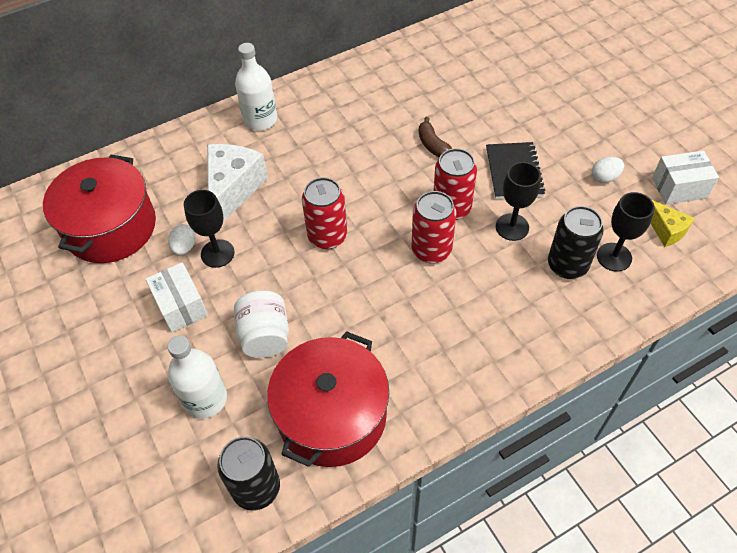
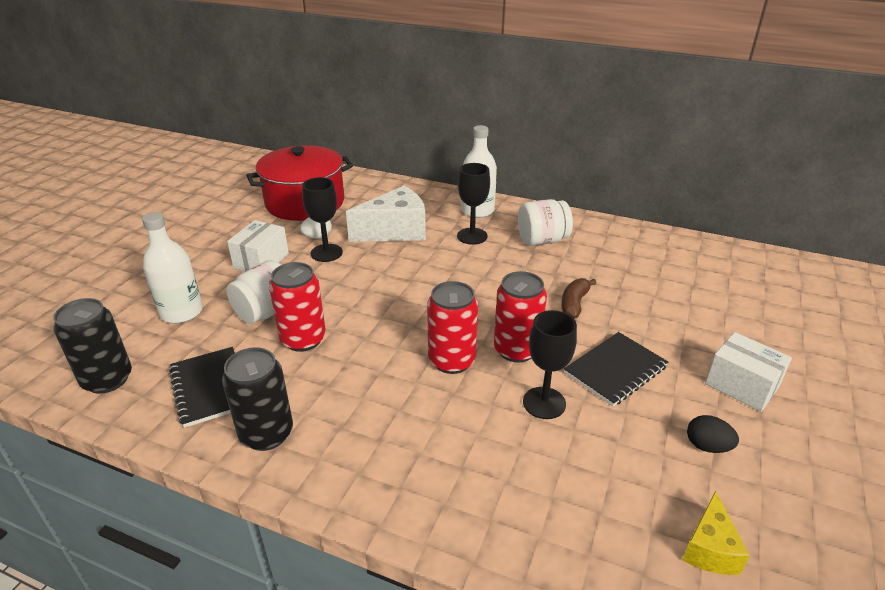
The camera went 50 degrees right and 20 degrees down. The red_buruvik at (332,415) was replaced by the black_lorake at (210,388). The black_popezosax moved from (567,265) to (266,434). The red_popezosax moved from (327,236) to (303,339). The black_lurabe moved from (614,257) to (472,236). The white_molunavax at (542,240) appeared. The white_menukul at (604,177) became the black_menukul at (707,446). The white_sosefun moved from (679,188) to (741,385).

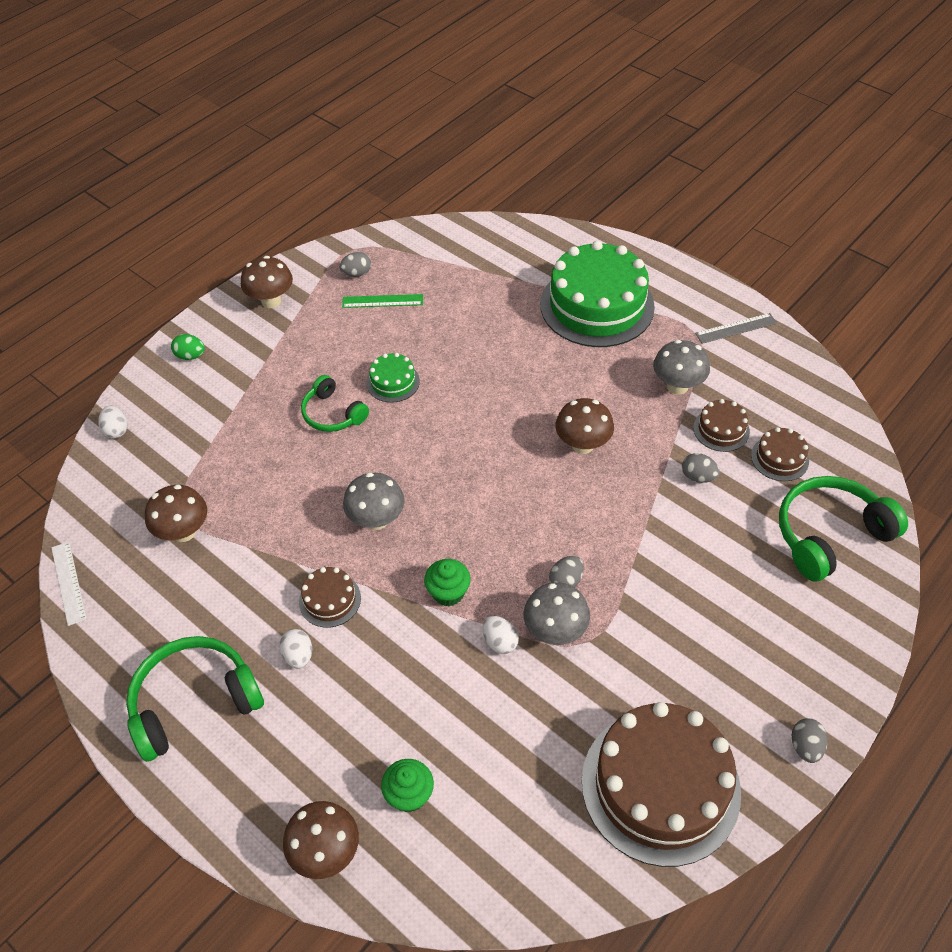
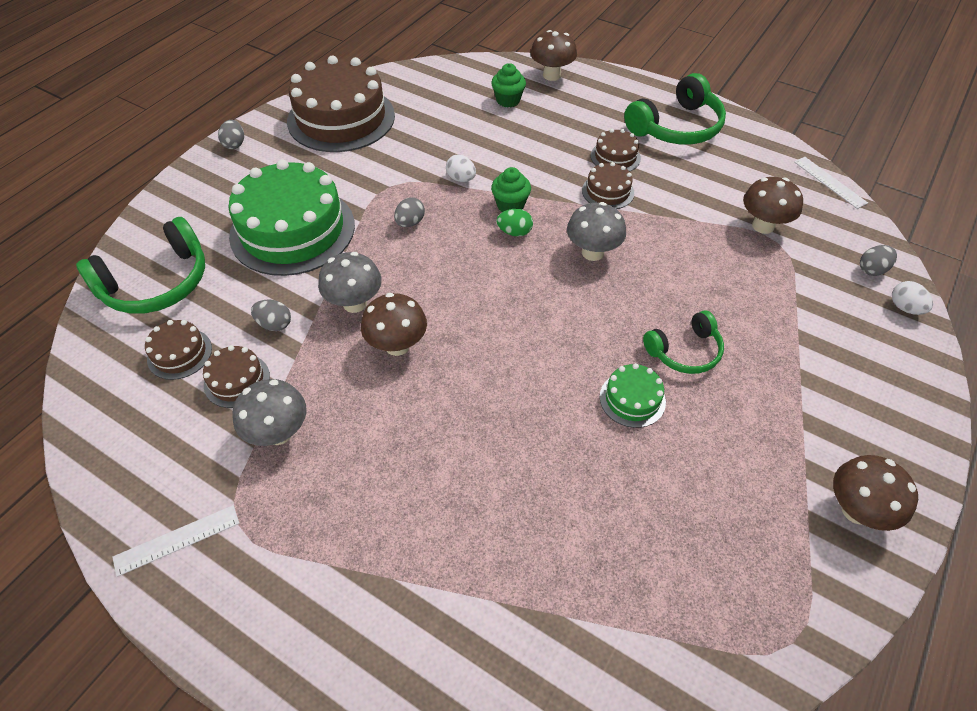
The camera went 170 degrees right and 0 degrees up. The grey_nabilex at (736,328) became the white_nabilex at (177,540). The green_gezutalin moved from (597,305) to (292,230). The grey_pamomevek moved from (555,631) to (355,303). The green_menukul moved from (190,356) to (514,232). The white_menukul at (298,656) was replaced by the brown_gezutalin at (615,157). The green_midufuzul at (333,414) turned 120 degrees clockwise. The grey_menukul moved from (357,273) to (872,270). The green_nabilex at (382,301) disappeared.

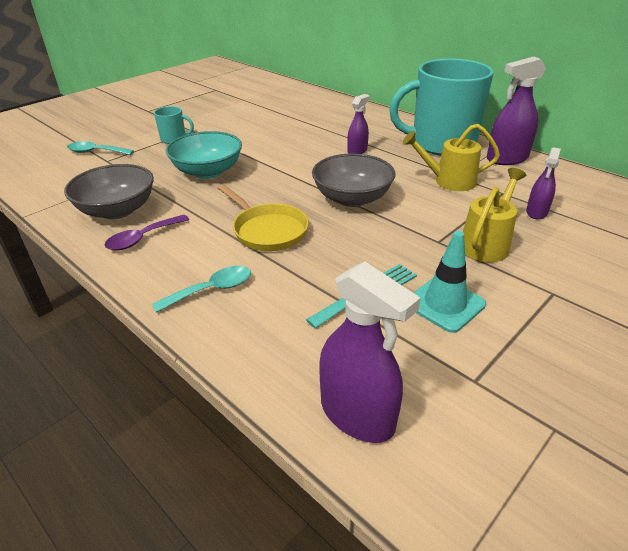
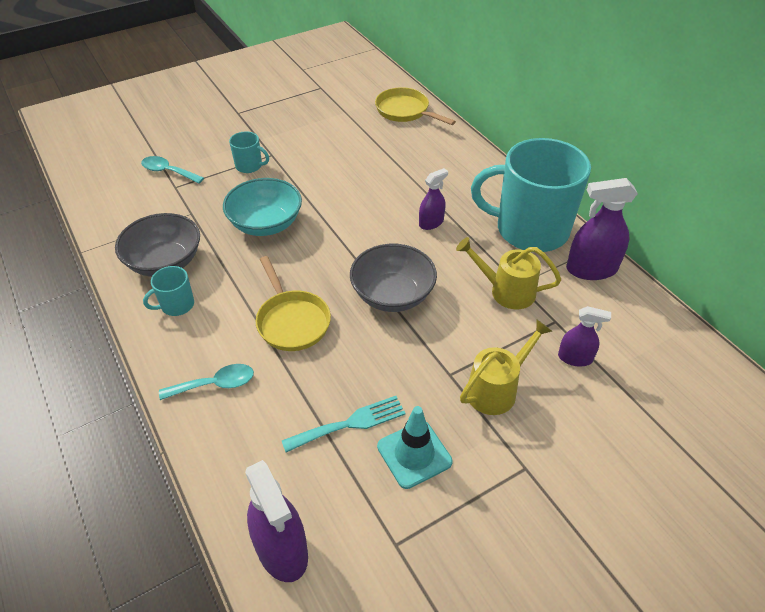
The camera went 15 degrees right and 10 degrees up. The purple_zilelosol at (142,238) was replaced by the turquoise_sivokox at (176,305). The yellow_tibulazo at (405,111) appeared. The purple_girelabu at (536,212) turned 120 degrees counterclockwise.

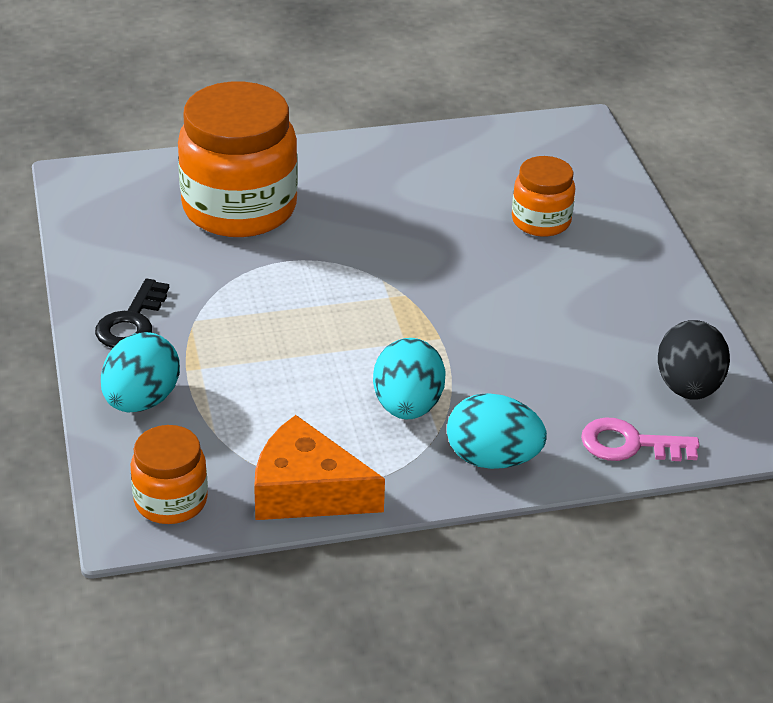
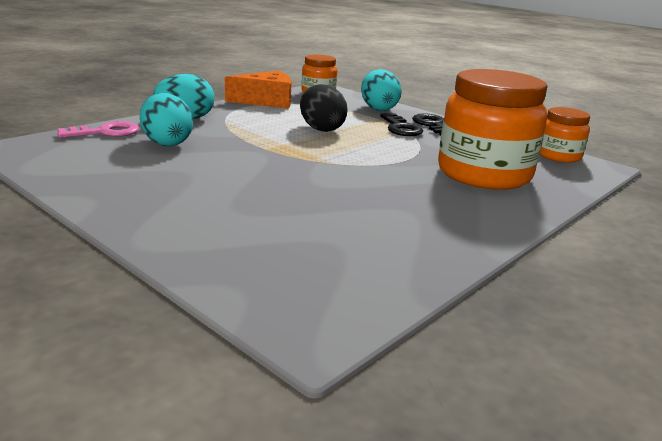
The camera went 145 degrees right and 15 degrees down. The turquoise_menukul moved from (407,406) to (167,143). The black_menukul moved from (688,387) to (321,129). The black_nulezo at (401,128) appeared. The orange_molunavax moved from (541,221) to (558,156).

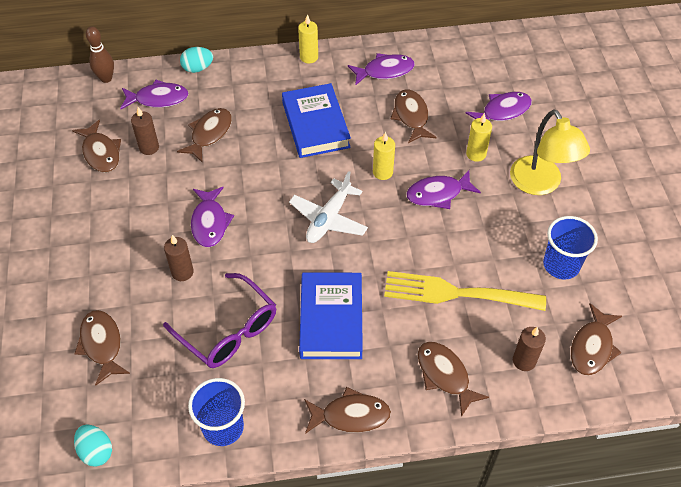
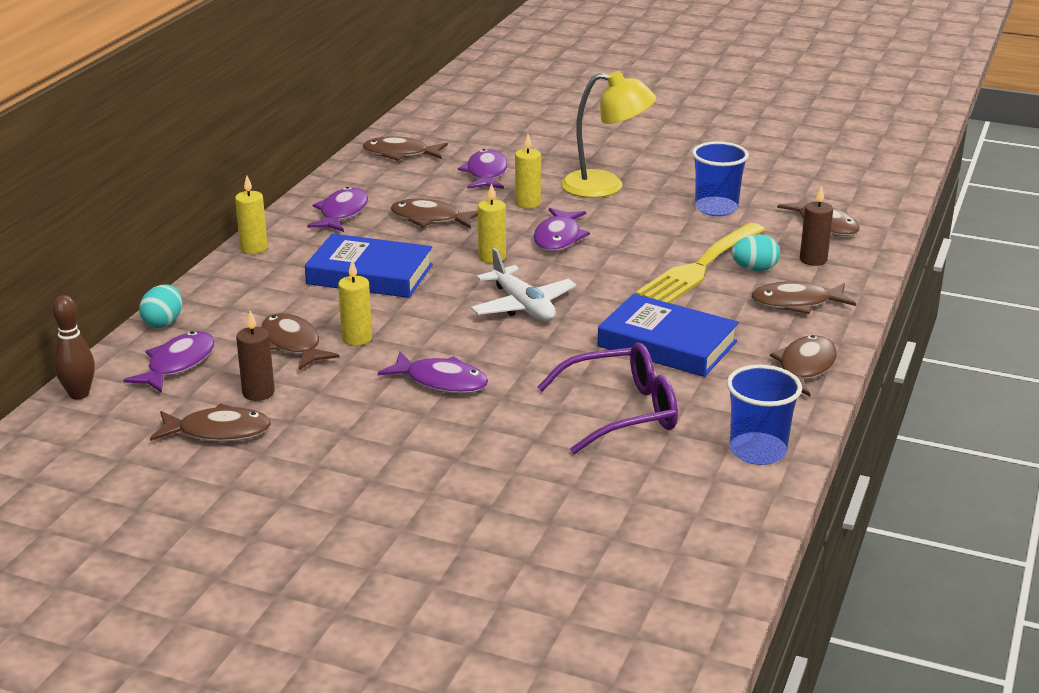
The camera went 60 degrees left and 25 degrees down. The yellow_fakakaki at (357,338) appeared. The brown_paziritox moved from (102,345) to (400,154). The turquoise_menukul moved from (96,451) to (754,269). The brown_fakakaki at (182,272) disappeared.

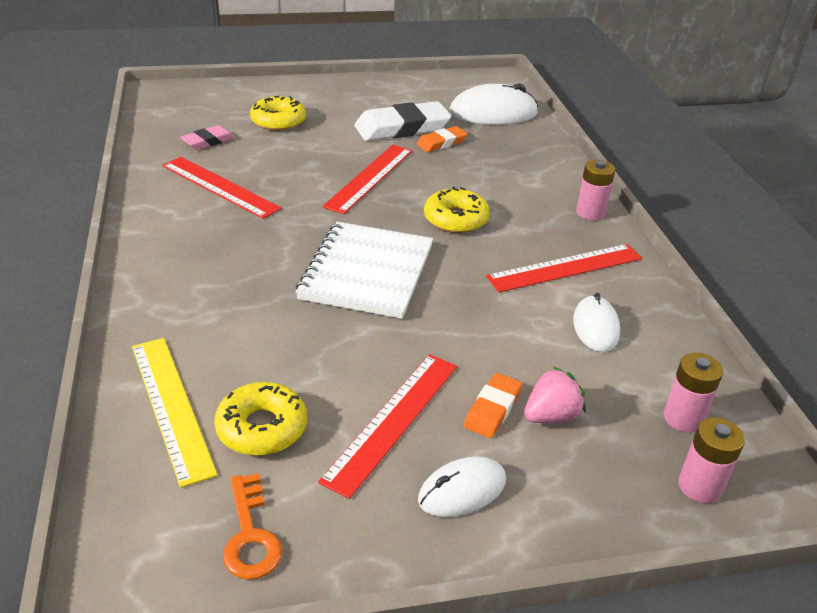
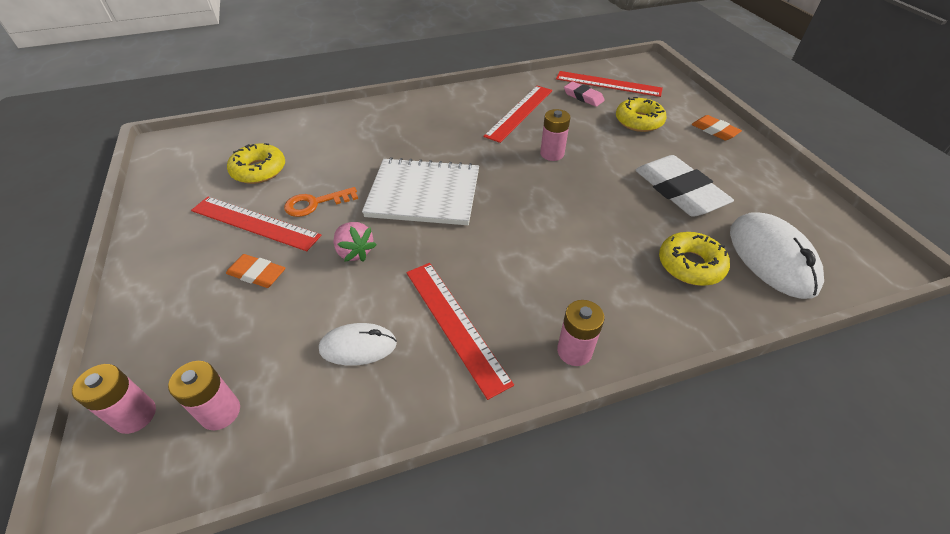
The camera went 85 degrees right and 10 degrees up. The orange_nulezo moved from (250,535) to (315,203). The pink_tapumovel moved from (551,416) to (355,252). The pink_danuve at (552,154) appeared. The red_nabilex moved from (370,178) to (608,84). The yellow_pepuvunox moved from (455,219) to (690,265). The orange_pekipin moved from (441,143) to (714,130). The yellow_nabilex at (171,406) disappeared. The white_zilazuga at (462,490) disappeared.

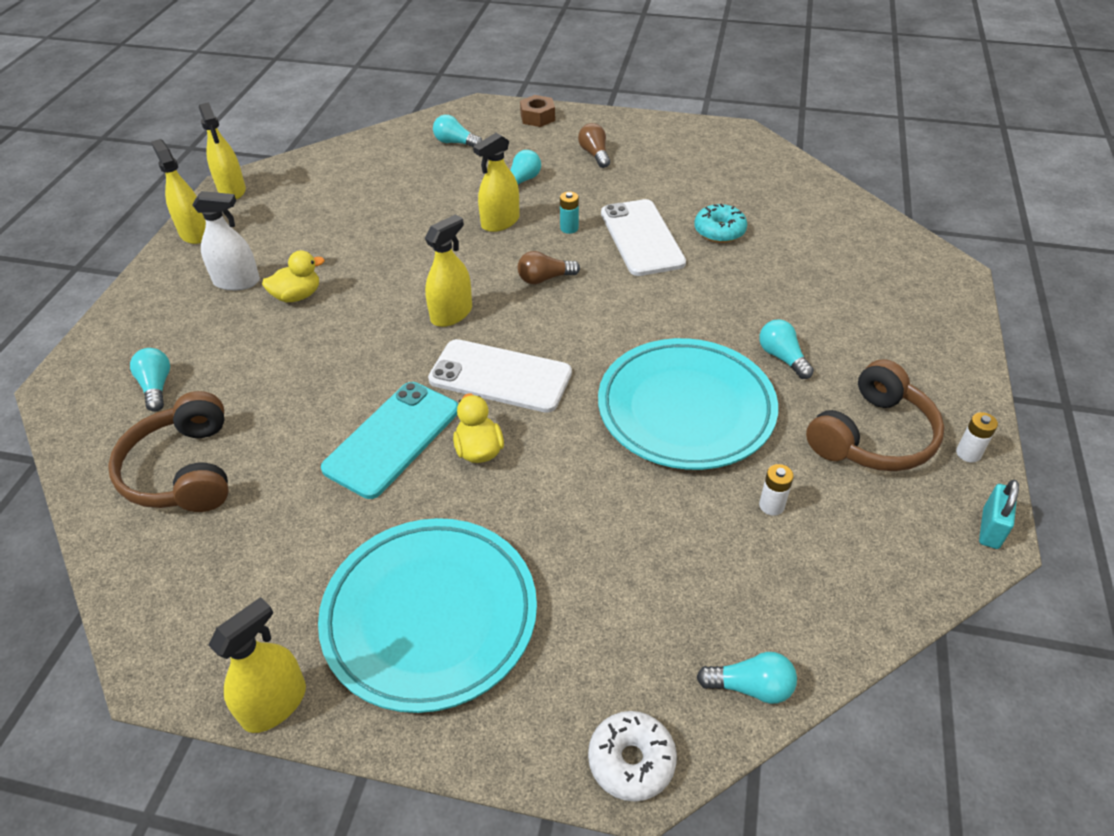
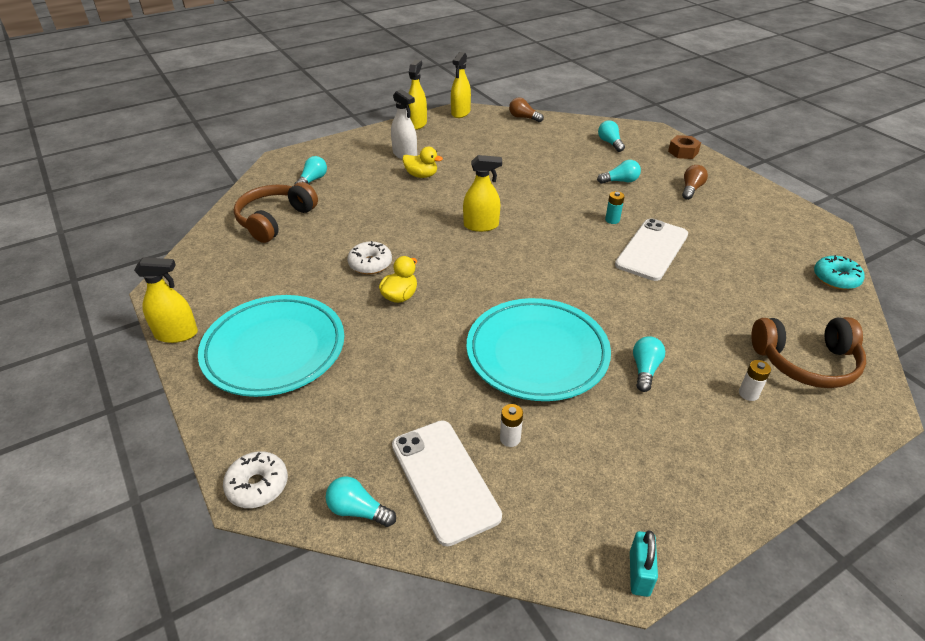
The camera went 45 degrees right and 5 degrees down. The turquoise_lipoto at (750,687) turned 150 degrees clockwise. The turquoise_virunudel at (392,439) was replaced by the white_pepuvunox at (370,264). The white_virunudel moved from (500,376) to (444,480). The brown_lipoto moved from (545,278) to (523,118). The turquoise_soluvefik at (990,528) turned 60 degrees counterclockwise. The white_danuve moved from (968,453) to (748,394). The brown_midufuzul moved from (873,436) to (806,362). The turquoise_pepuvunox moved from (719,231) to (835,279). The yellow_girelabu at (500,222) disappeared.

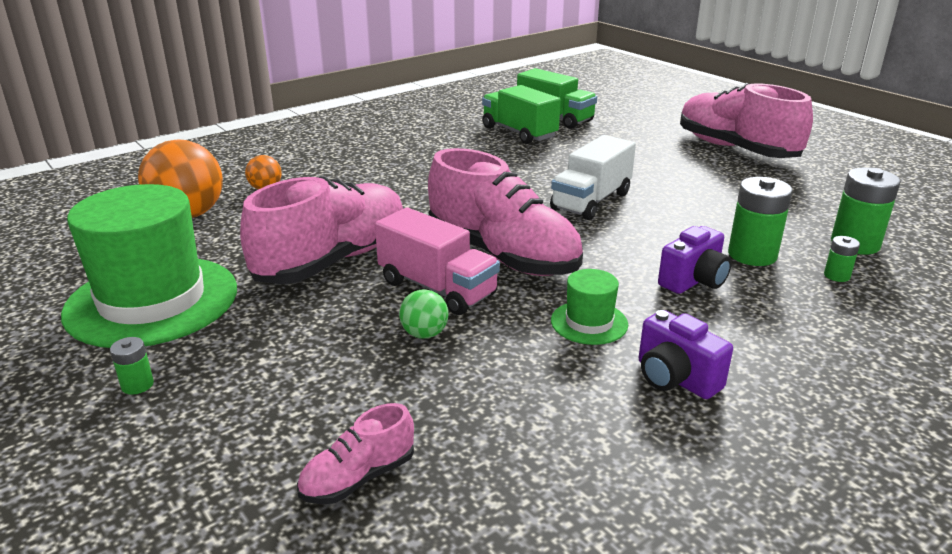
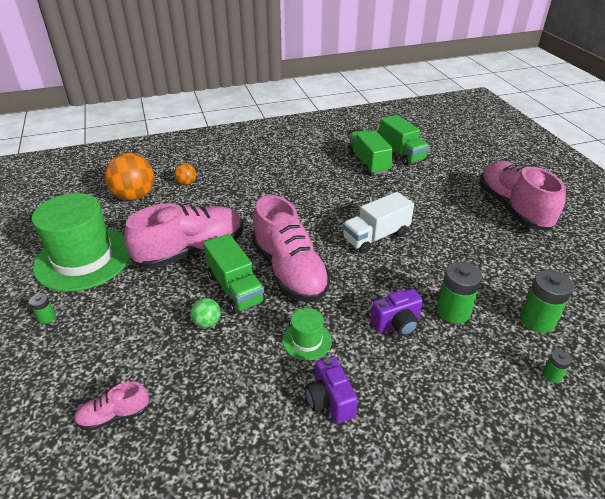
The camera went 20 degrees right and 10 degrees up. The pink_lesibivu at (437,288) became the green_lesibivu at (235,288). The green_danuve moved from (836,276) to (552,375).

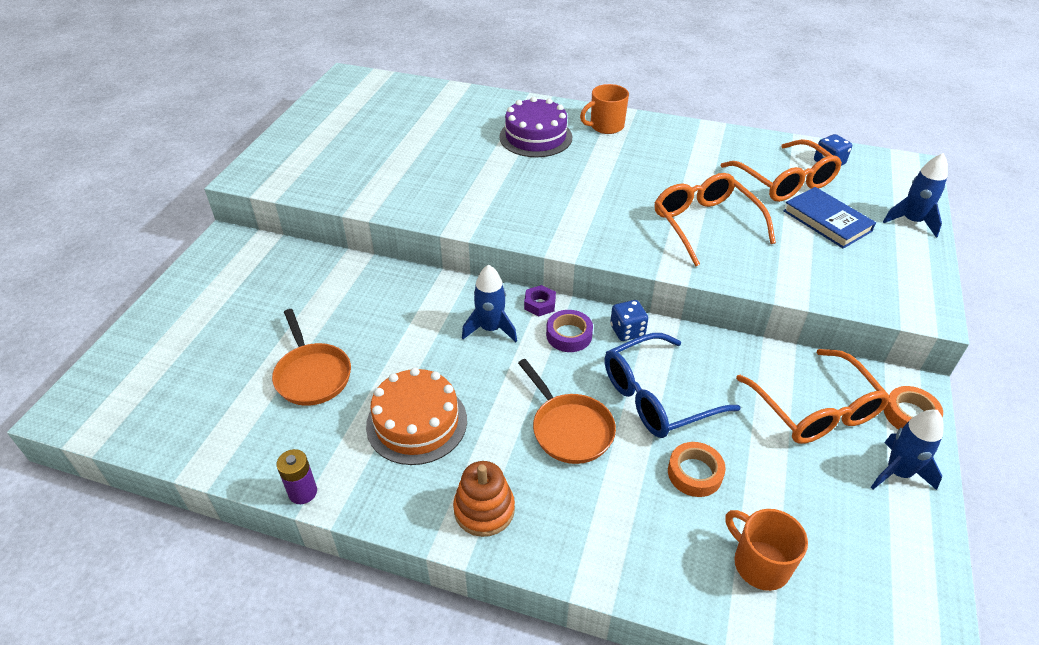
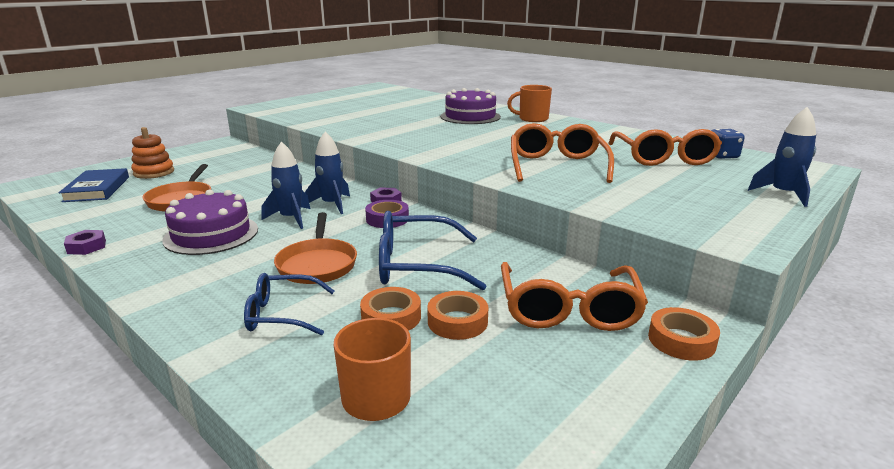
The camera went 25 degrees right and 20 degrees down. The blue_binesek moved from (827,221) to (97,189). The purple_danuve at (303,492) was replaced by the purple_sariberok at (87,247). The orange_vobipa moved from (484,509) to (154,172). The orange_gezutalin at (417,422) became the purple_gezutalin at (211,234). The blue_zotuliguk at (282,314) appeared. The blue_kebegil moved from (898,472) to (291,218). The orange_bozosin at (457,321) appeared. The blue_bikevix at (627,331) disappeared.

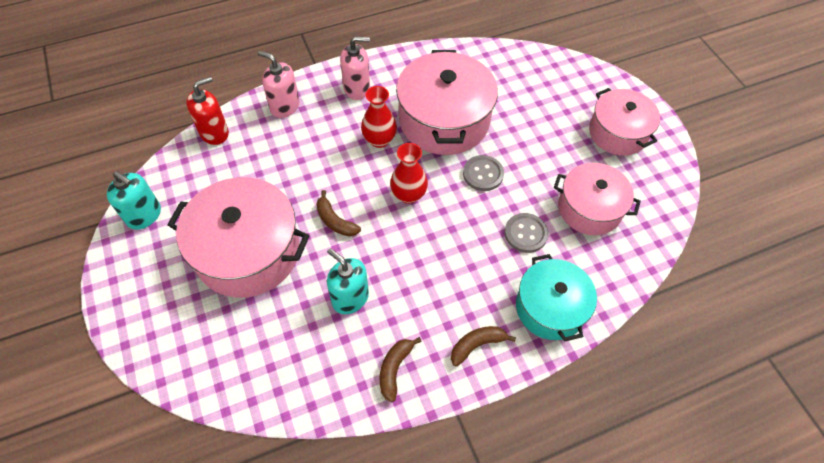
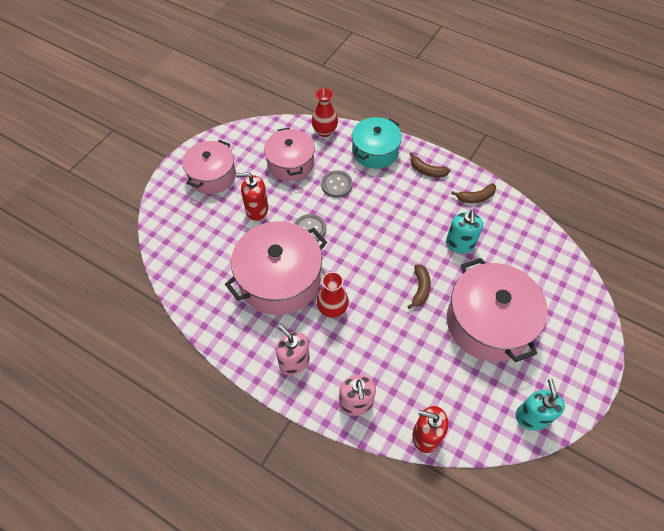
The camera went 125 degrees left and 0 degrees up. The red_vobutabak at (257,210) appeared. The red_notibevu moved from (408,195) to (324,131).

